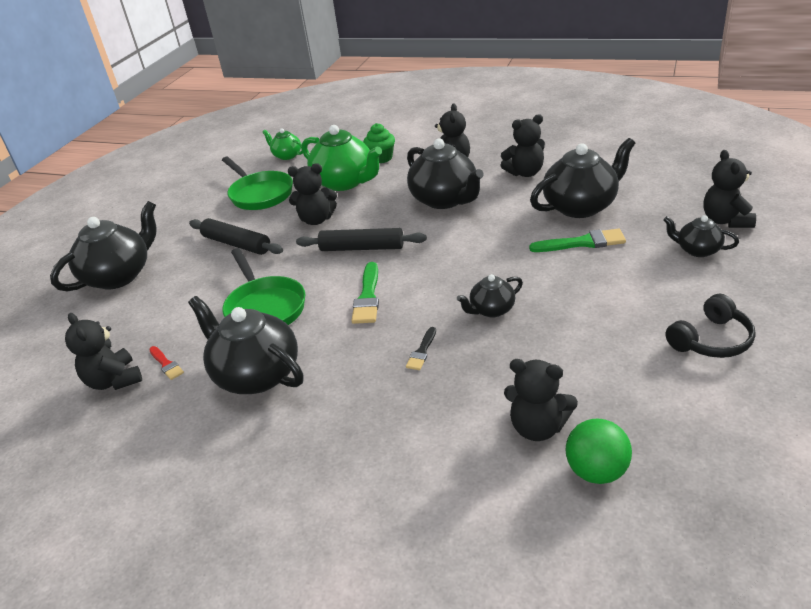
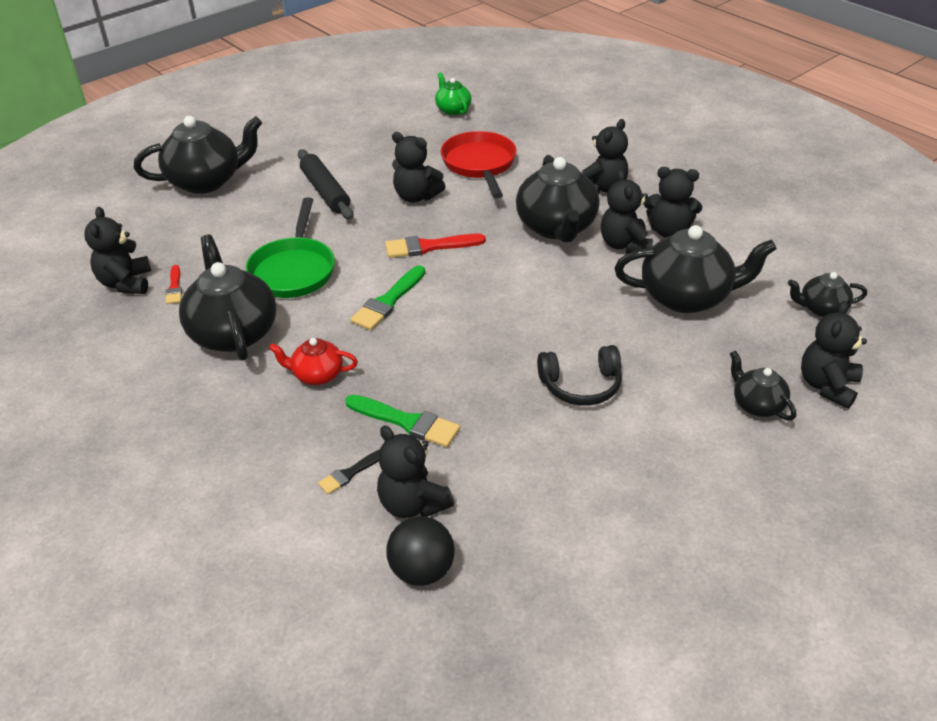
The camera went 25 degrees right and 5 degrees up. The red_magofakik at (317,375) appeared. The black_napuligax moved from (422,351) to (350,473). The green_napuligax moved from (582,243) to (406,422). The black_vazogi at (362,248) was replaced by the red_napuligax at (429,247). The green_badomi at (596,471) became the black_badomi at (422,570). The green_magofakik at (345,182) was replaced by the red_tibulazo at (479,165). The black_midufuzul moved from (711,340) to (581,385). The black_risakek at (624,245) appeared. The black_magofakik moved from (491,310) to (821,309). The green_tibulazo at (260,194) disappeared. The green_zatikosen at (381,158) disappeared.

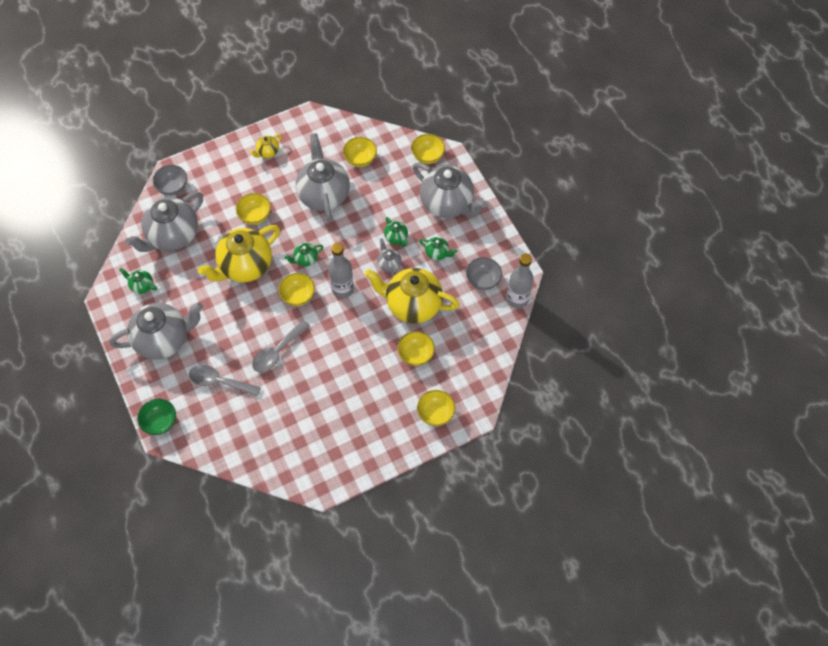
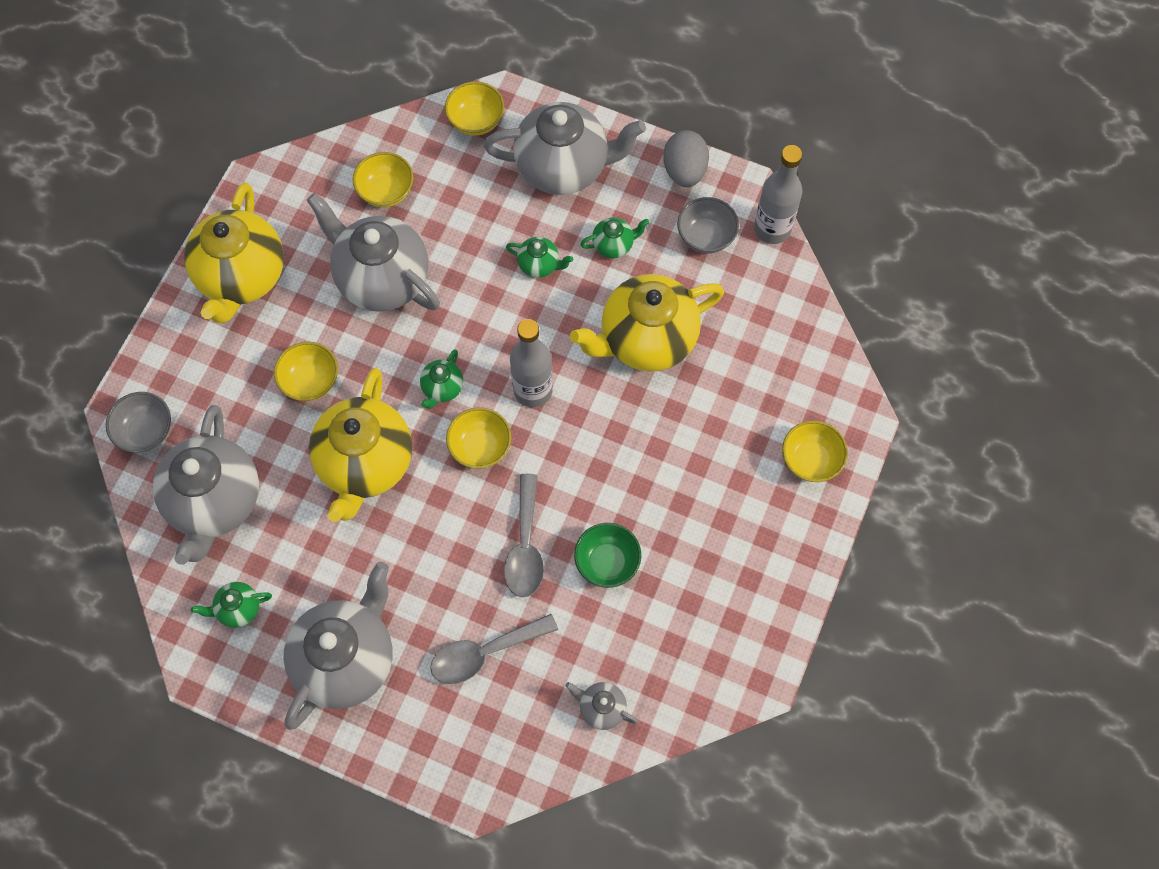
The camera went 40 degrees left and 5 degrees up. The yellow_magofakik at (268,152) changed to 2.28 times the size. The grey_magofakik moved from (389,264) to (601,708). The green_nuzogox moved from (160,422) to (607,562). The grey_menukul at (684,170) appeared. The yellow_nuzogox at (416,354) disappeared.

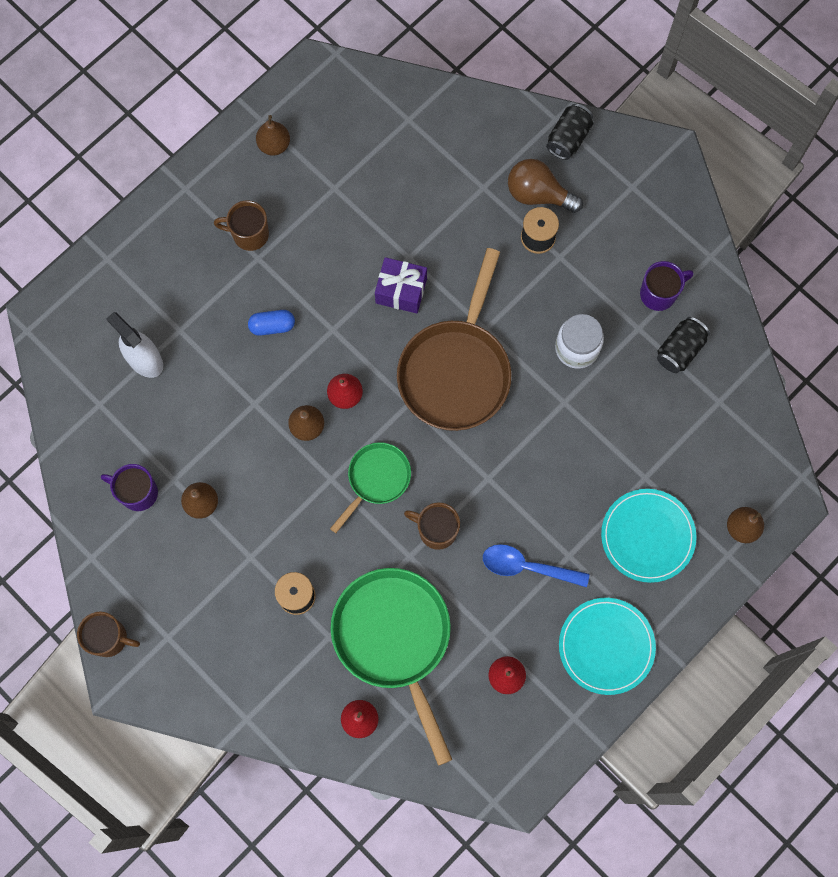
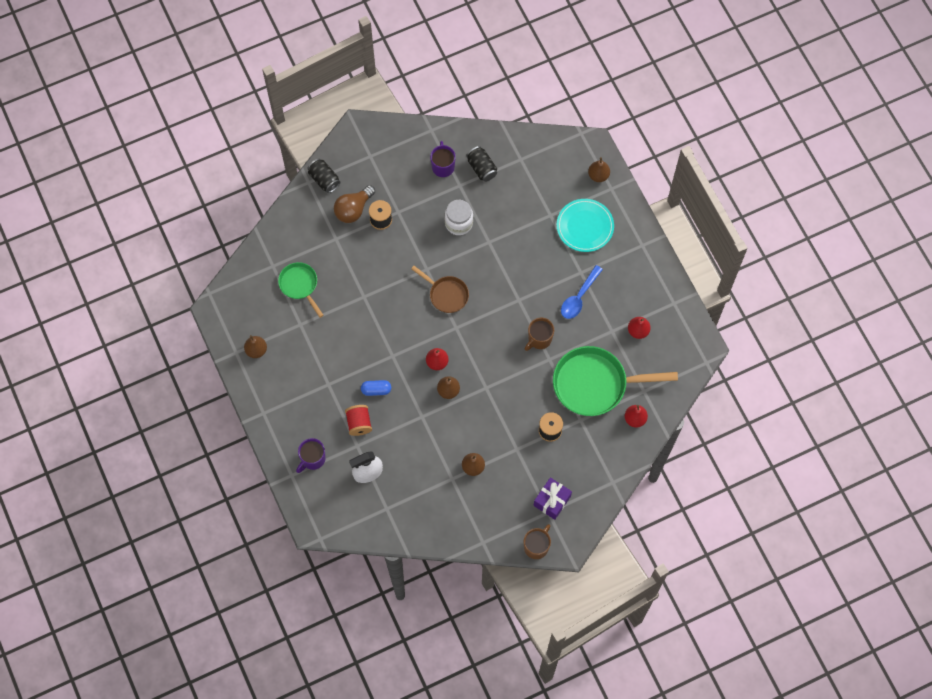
The camera went 70 degrees left and 5 degrees down. The green_tibulazo moved from (376,479) to (300,285). The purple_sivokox moved from (137,492) to (312,459). The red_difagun at (359,423) appeared. The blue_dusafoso at (272,326) turned 75 degrees clockwise. The brown_tibulazo at (456,371) changed to 0.54 times the size. The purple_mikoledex moved from (401,291) to (552,501). The brown_sivokox at (249,234) disappeared. The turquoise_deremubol at (606,646) disappeared.

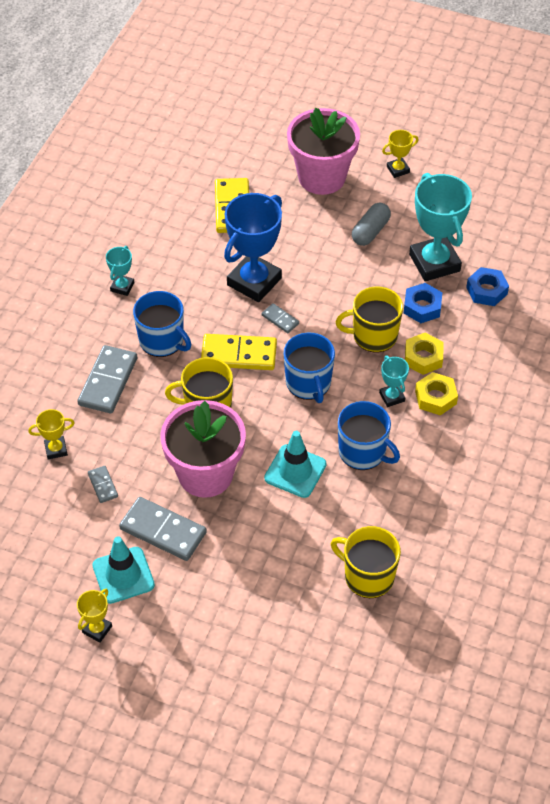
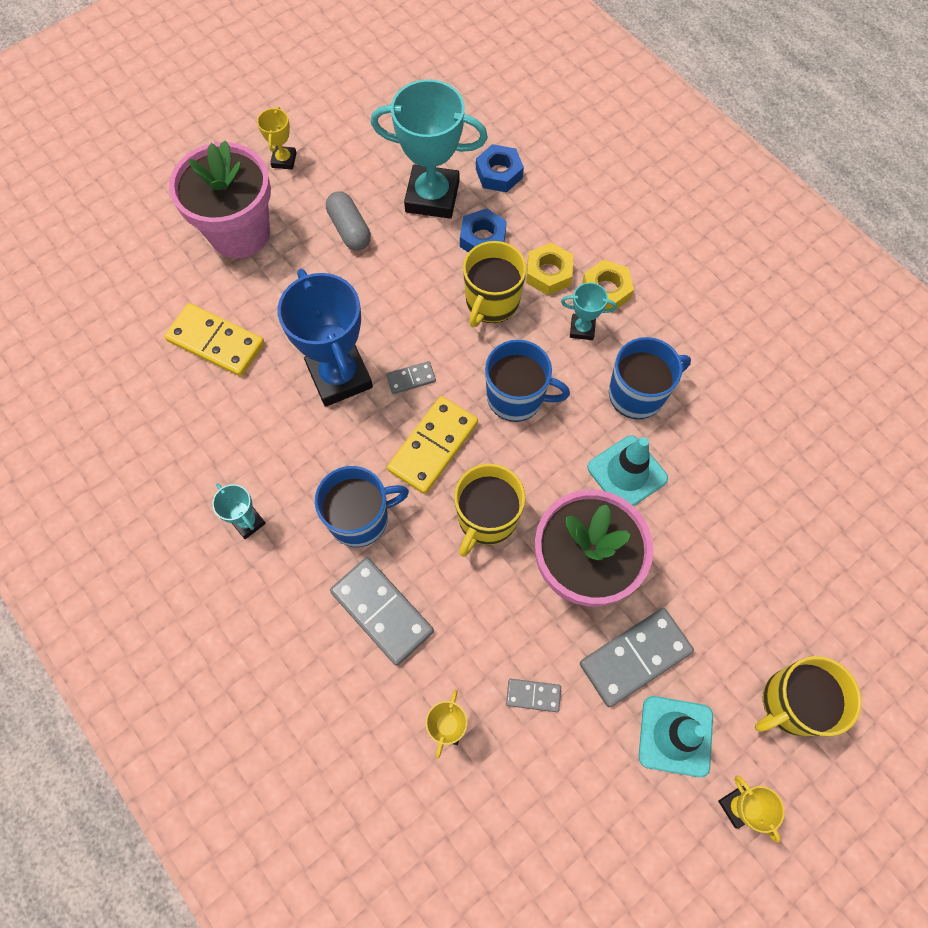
The camera went 60 degrees left and 15 degrees up. The yellow_sivokox moved from (368,576) to (792,703).

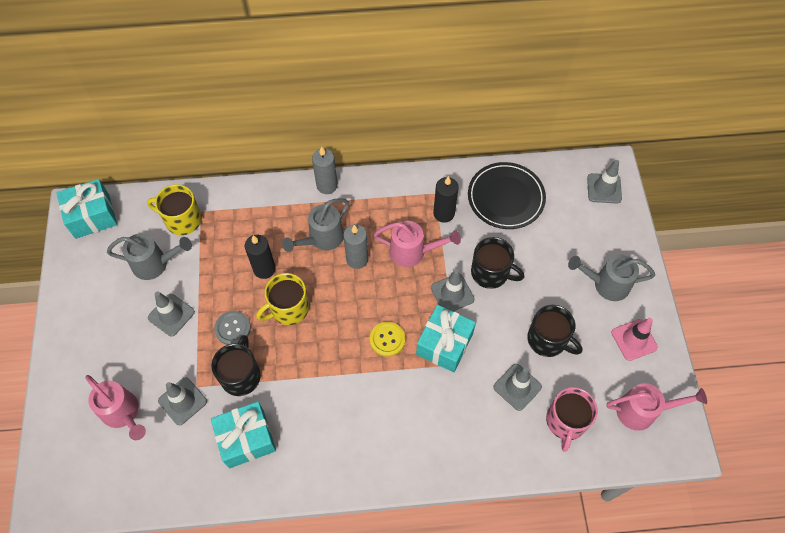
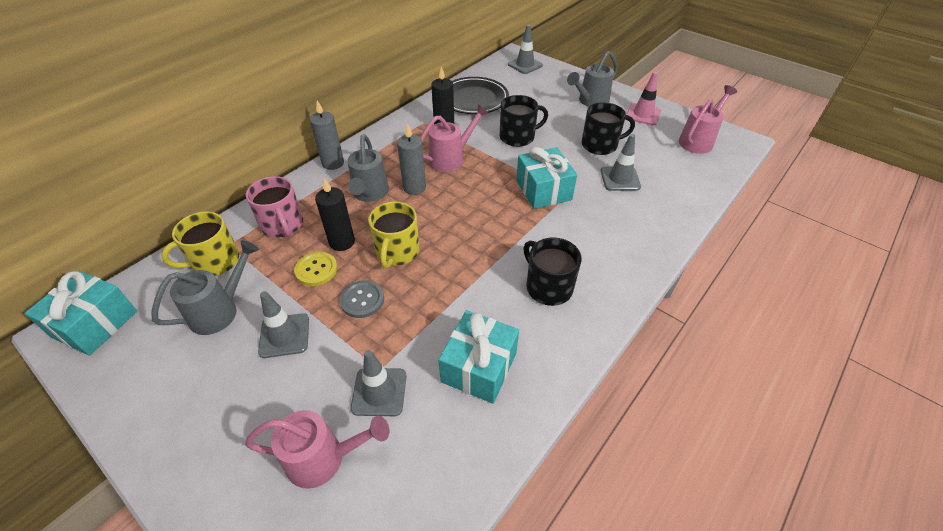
The camera went 45 degrees left and 15 degrees down. The pink_sivokox moved from (566,422) to (282,225). The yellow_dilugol moved from (387,339) to (316,270). The black_sivokox moved from (241,375) to (548,287). The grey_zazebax at (452,293) disappeared.

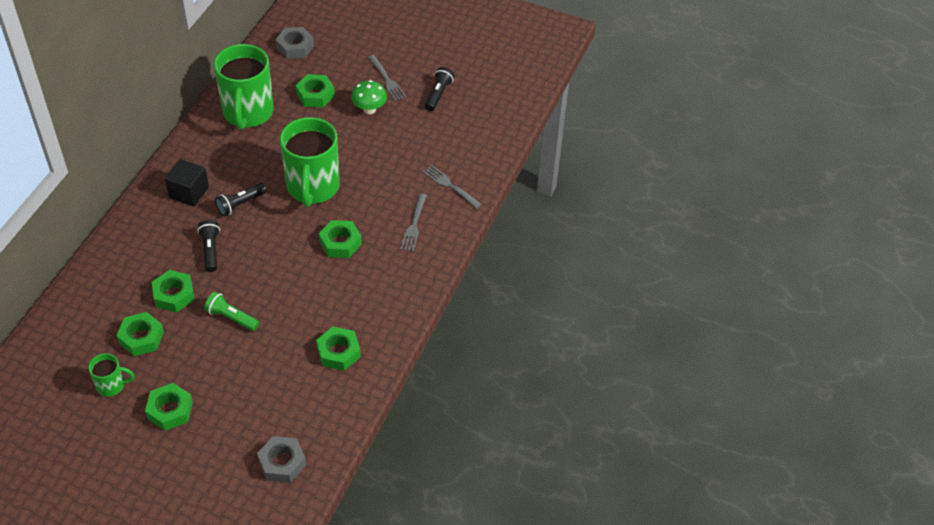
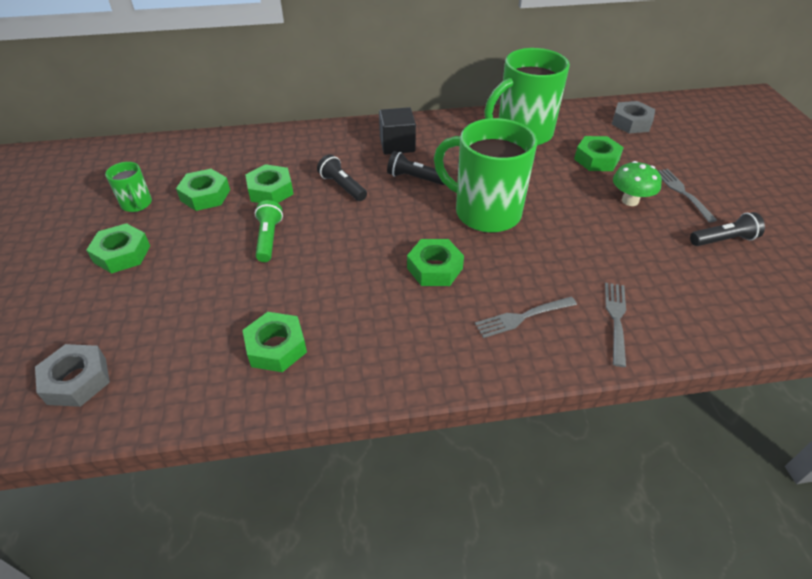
The camera went 60 degrees right and 5 degrees down. The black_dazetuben at (210,250) turned 90 degrees counterclockwise. The green_sivokox at (313,187) turned 60 degrees clockwise. The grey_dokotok at (386,79) turned 135 degrees clockwise.

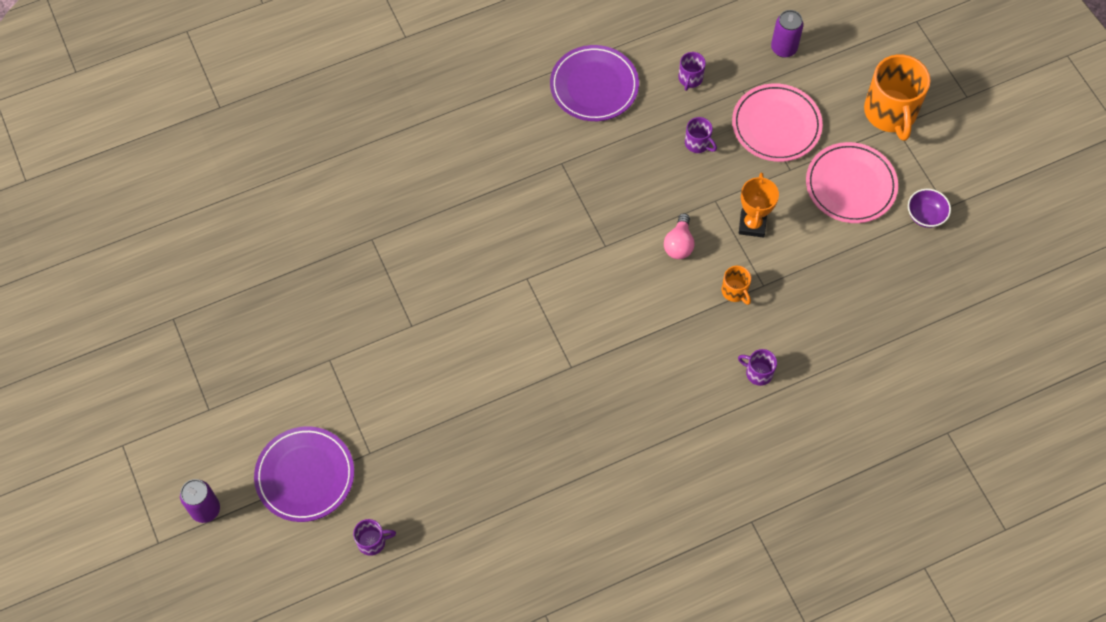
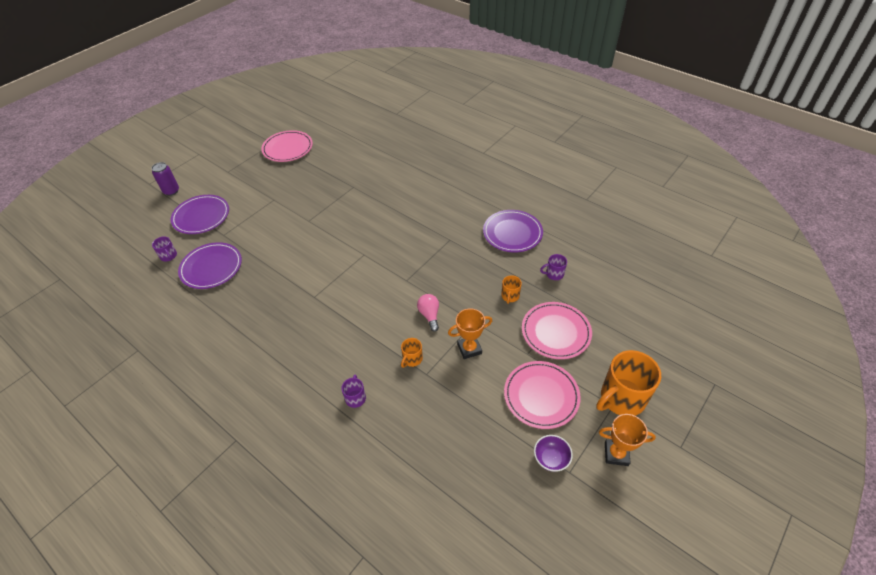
The camera went 65 degrees right and 15 degrees down. The purple_deremubol at (211,268) appeared. The pink_deremubol at (288,148) appeared. The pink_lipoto at (679,244) turned 90 degrees clockwise. The purple_sivokox at (698,143) became the orange_sivokox at (510,296). The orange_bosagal at (616,454) appeared. The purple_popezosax at (783,48) disappeared.

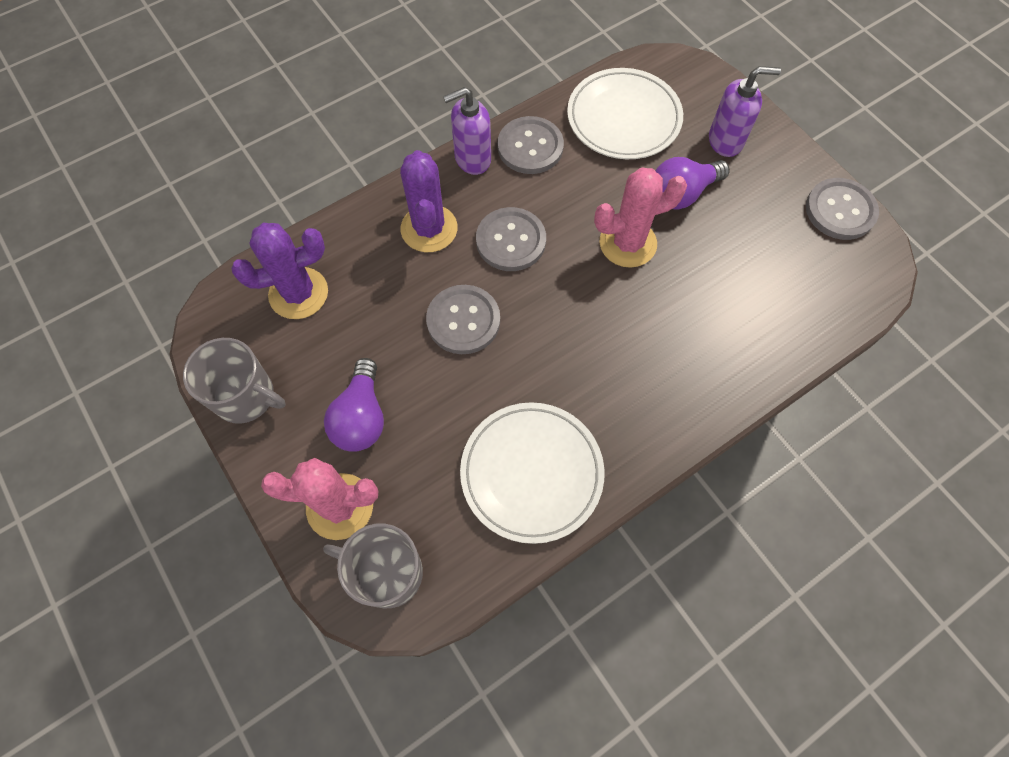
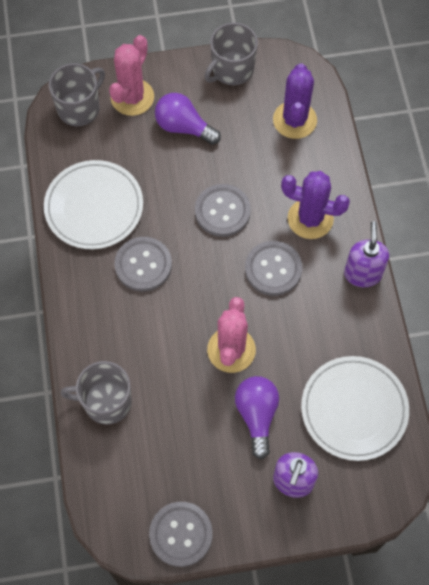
The camera went 115 degrees right and 0 degrees up. The grey_sivokox at (106,402) appeared. The grey_dilugol moved from (530,147) to (143,265).

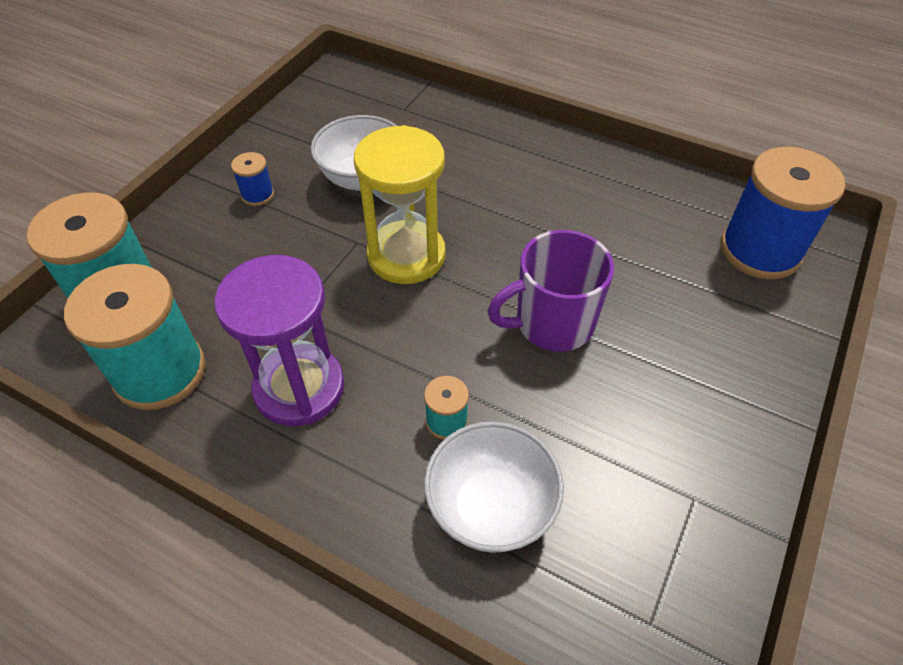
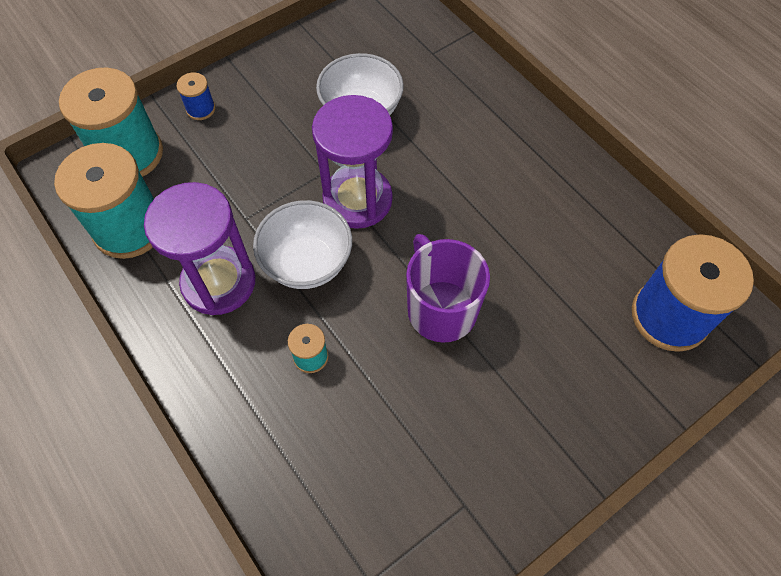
The camera went 25 degrees right and 10 degrees up. The blue_difagun moved from (257,195) to (201,109). The white_nuzogox moved from (490,507) to (307,263). The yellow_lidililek at (406,255) became the purple_lidililek at (357,200). The purple_sivokox at (552,323) turned 60 degrees clockwise.

